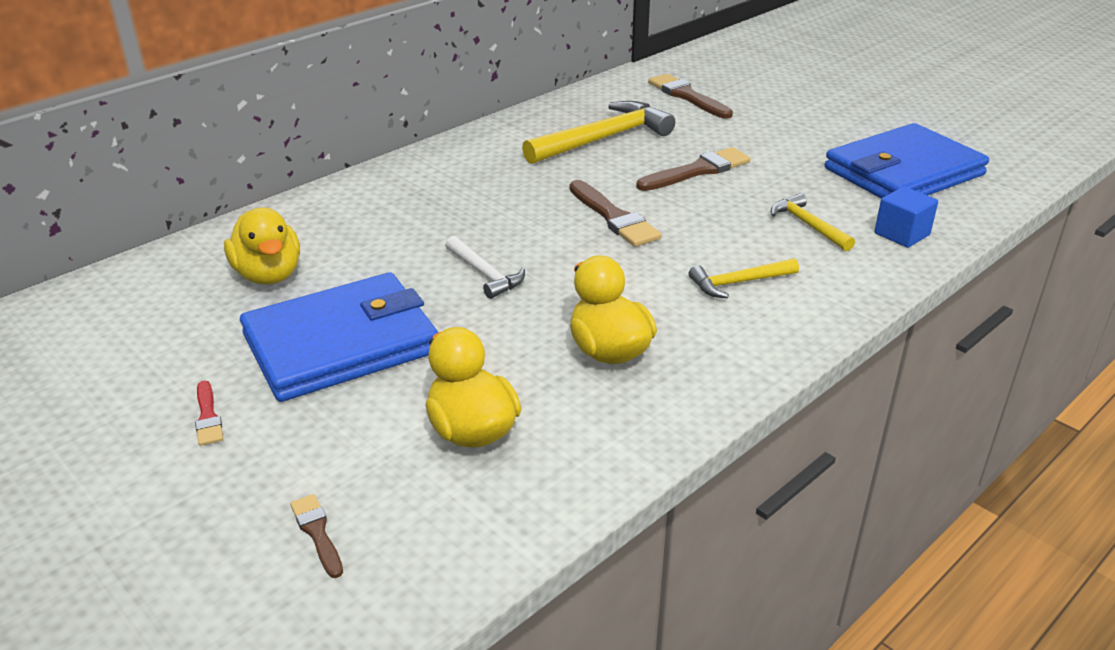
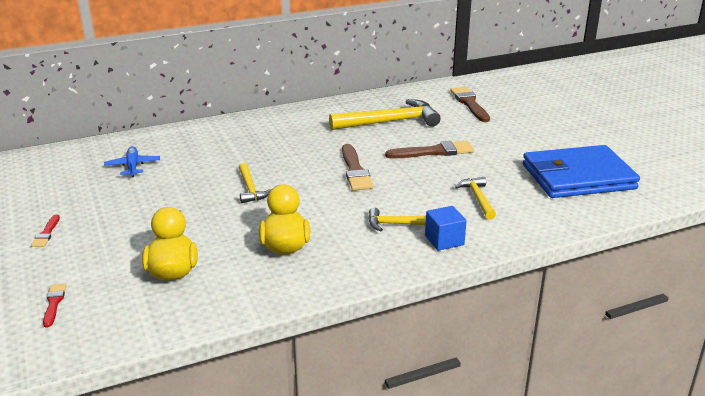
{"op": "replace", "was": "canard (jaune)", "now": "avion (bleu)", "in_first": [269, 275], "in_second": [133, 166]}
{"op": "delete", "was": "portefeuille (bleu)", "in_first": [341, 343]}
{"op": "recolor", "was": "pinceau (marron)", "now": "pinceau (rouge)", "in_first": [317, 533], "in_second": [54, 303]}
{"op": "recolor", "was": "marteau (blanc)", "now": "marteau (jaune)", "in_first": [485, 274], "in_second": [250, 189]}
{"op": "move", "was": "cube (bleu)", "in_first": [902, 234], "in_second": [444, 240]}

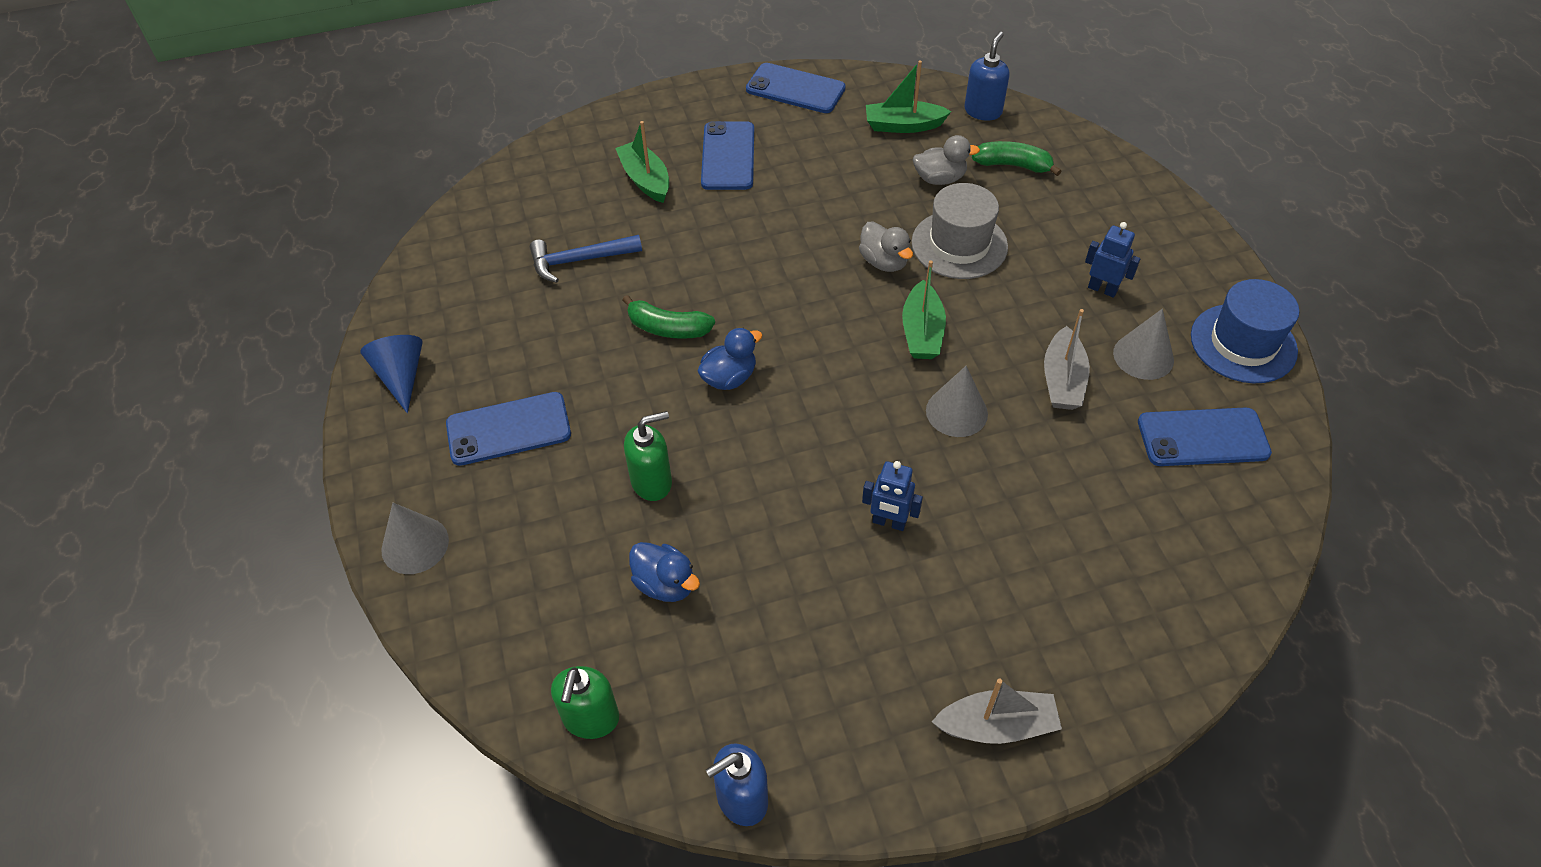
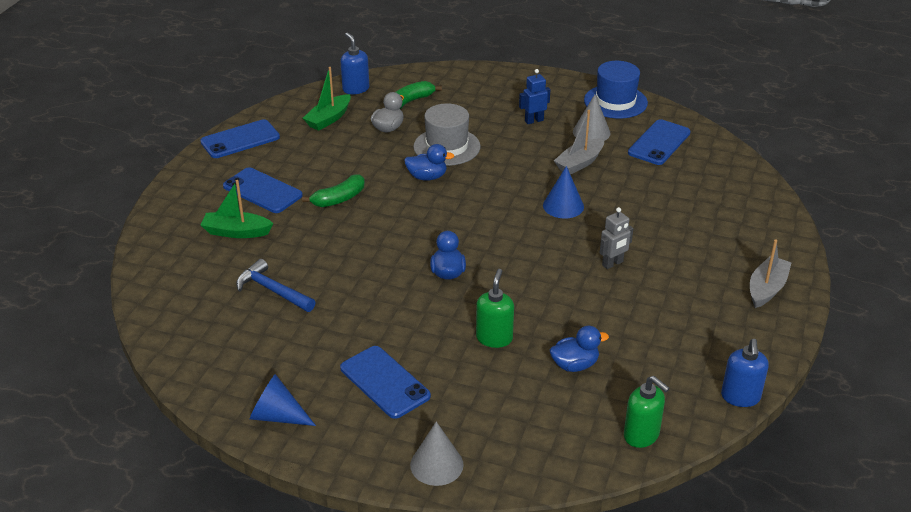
{"op": "rotate", "was": "téléphone (bleu)", "in_first": [508, 429], "in_second": [384, 382], "clockwise": -60}
{"op": "rotate", "was": "marteau (bleu)", "in_first": [579, 260], "in_second": [273, 290], "clockwise": 105}
{"op": "move", "was": "banane (vert)", "in_first": [668, 328], "in_second": [339, 199]}
{"op": "recolor", "was": "canard (gris)", "now": "canard (bleu)", "in_first": [884, 262], "in_second": [427, 177]}
{"op": "recolor", "was": "robot (bleu)", "now": "robot (gris)", "in_first": [889, 522], "in_second": [612, 263]}
{"op": "delete", "was": "bateau (vert)", "in_first": [922, 332]}
{"op": "recolor", "was": "cône (gris)", "now": "cône (bleu)", "in_first": [956, 412], "in_second": [563, 206]}
{"op": "rotate", "was": "bateau (gris)", "in_first": [1062, 380], "in_second": [579, 163], "clockwise": 90}

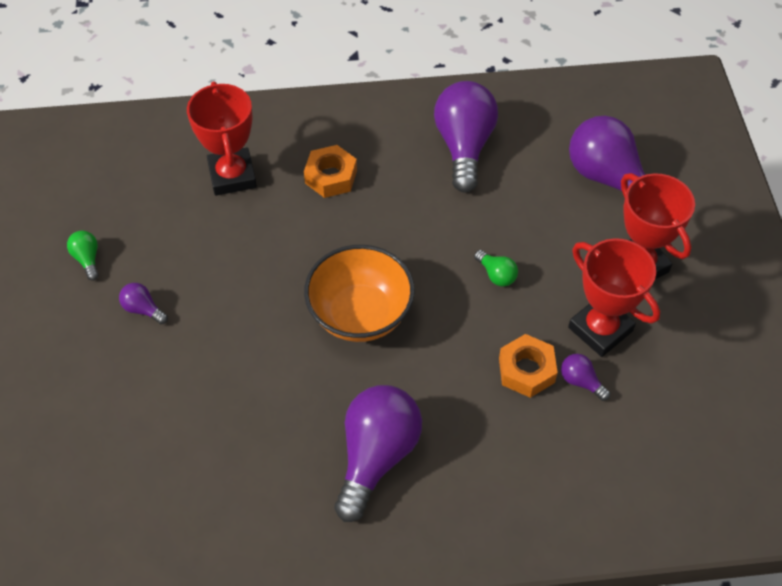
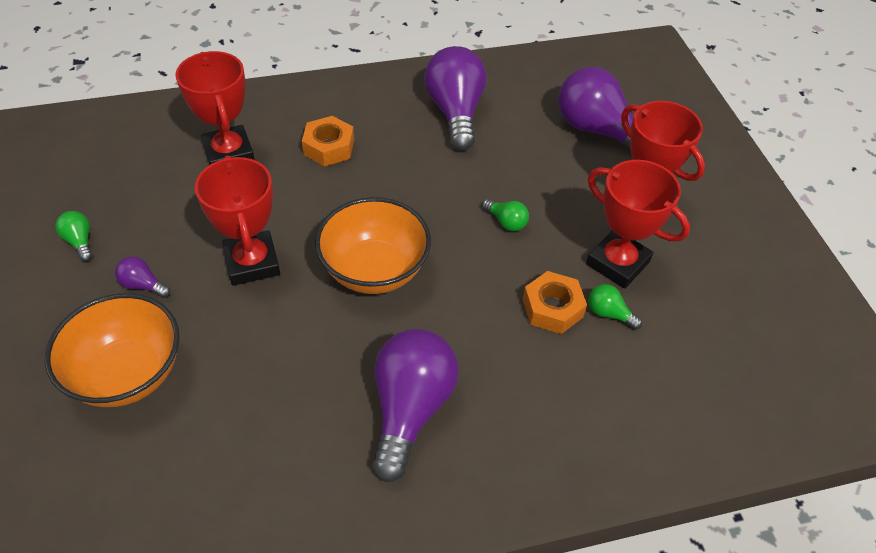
{"op": "recolor", "was": "ampoule (violet)", "now": "ampoule (vert)", "in_first": [581, 381], "in_second": [609, 313]}
{"op": "insert", "now": "bol (orange)", "in_second": [128, 374]}
{"op": "insert", "now": "trophée (rouge)", "in_second": [252, 262]}

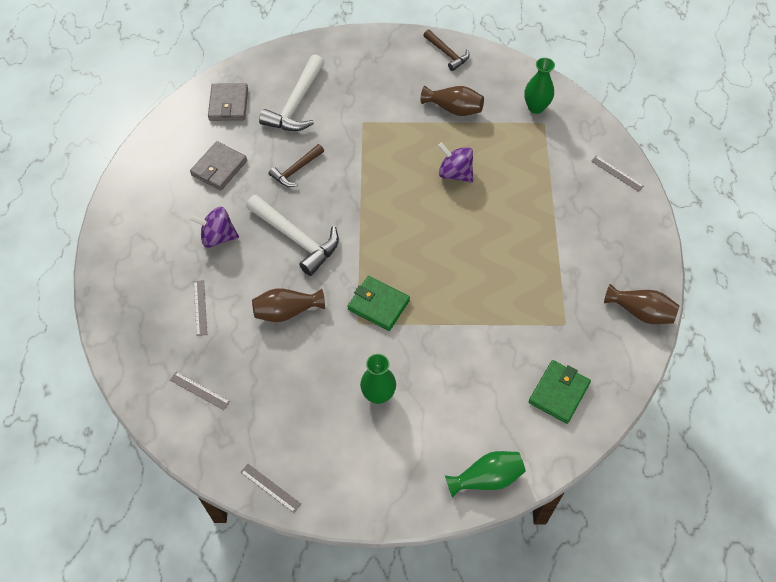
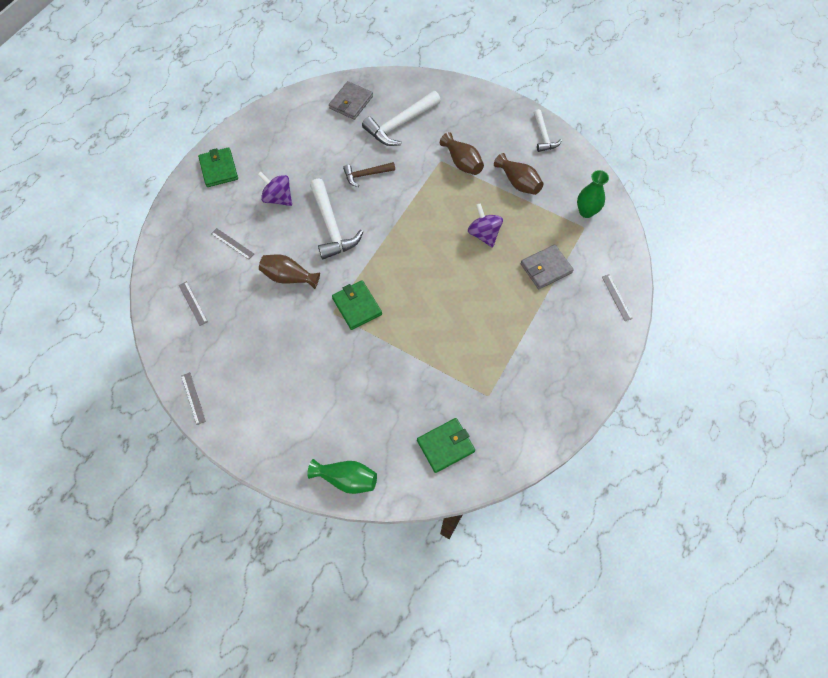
{"op": "move", "was": "portefeuille (gris)", "in_first": [219, 168], "in_second": [546, 268]}
{"op": "rotate", "was": "règle (gris)", "in_first": [200, 307], "in_second": [232, 244], "clockwise": -75}
{"op": "delete", "was": "vase (vert)", "in_first": [378, 394]}
{"op": "recolor", "was": "marteau (marron)", "now": "marteau (blanc)", "in_first": [447, 54], "in_second": [543, 136]}
{"op": "move", "was": "vase (marron)", "in_first": [640, 312], "in_second": [462, 162]}
{"op": "insert", "now": "portefeuille (vert)", "in_second": [219, 169]}

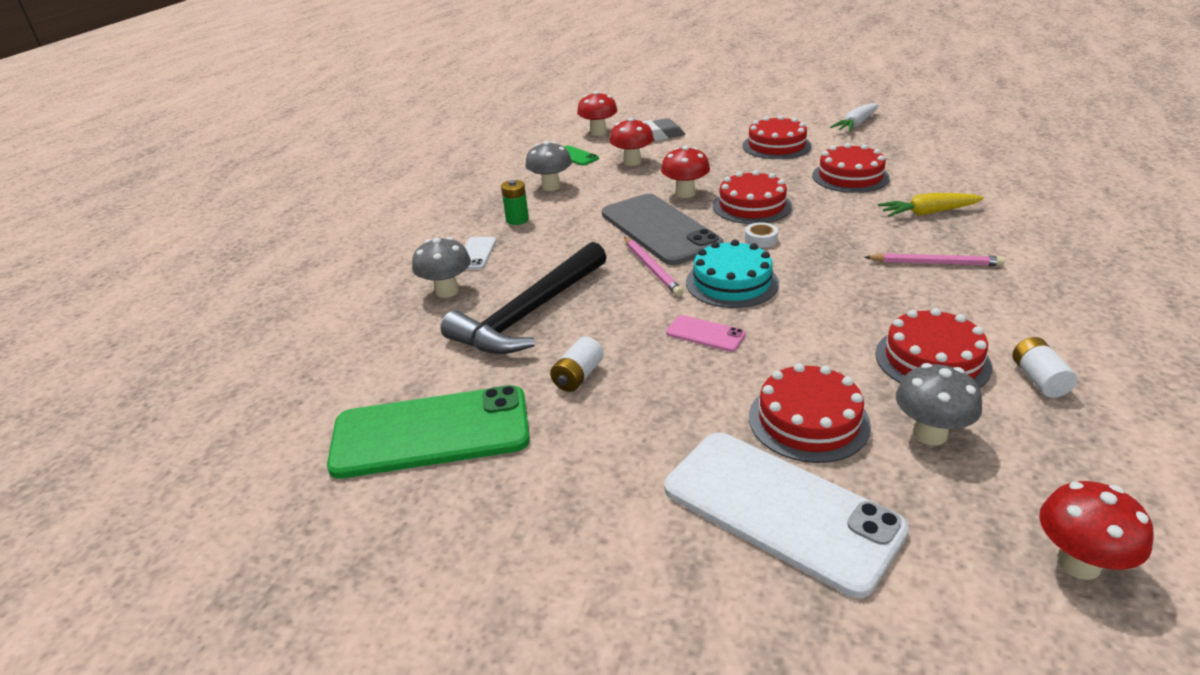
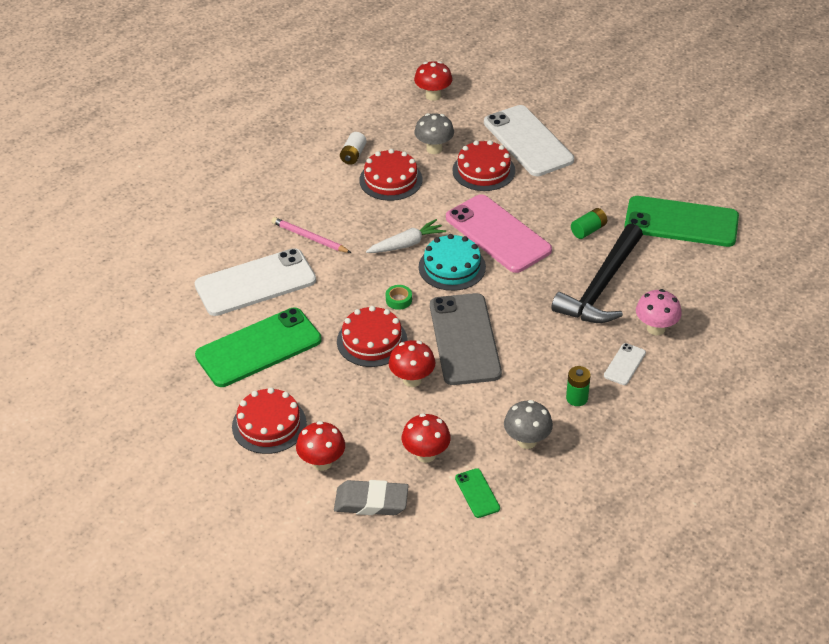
{"op": "recolor", "was": "champignon (gris)", "now": "champignon (rose)", "in_first": [447, 291], "in_second": [656, 328]}
{"op": "rotate", "was": "marteau (noir)", "in_first": [529, 313], "in_second": [601, 286], "clockwise": 150}
{"op": "recolor", "was": "pile (blanc)", "now": "pile (vert)", "in_first": [578, 376], "in_second": [588, 230]}
{"op": "move", "was": "champignon (rouge)", "in_first": [598, 132], "in_second": [322, 462]}
{"op": "delete", "was": "crayon (rose)", "in_first": [651, 268]}
{"op": "resize", "was": "téléphone (rose)", "in_first": [705, 334], "in_second": [498, 234], "ratio": 2.29}
{"op": "recolor", "was": "ruban adhésif (blanc)", "now": "ruban adhésif (vert)", "in_first": [760, 239], "in_second": [398, 300]}
{"op": "replace", "was": "gâteau (rouge)", "now": "téléphone (vert)", "in_first": [850, 177], "in_second": [259, 348]}
{"op": "move", "was": "carotte (blanc)", "in_first": [856, 124], "in_second": [407, 244]}
{"op": "replace", "was": "carotte (jaune)", "now": "téléphone (blanc)", "in_first": [927, 213], "in_second": [255, 283]}

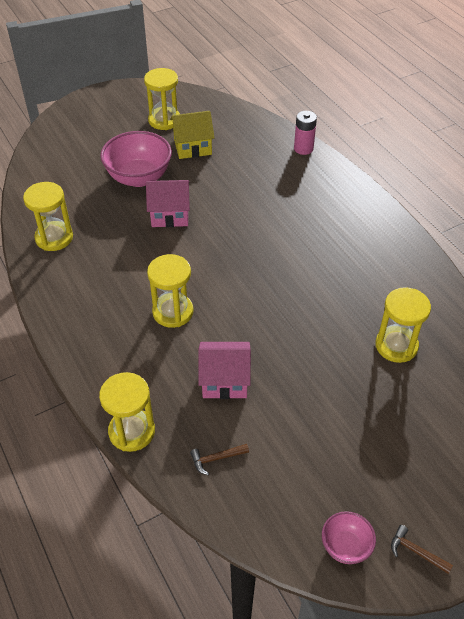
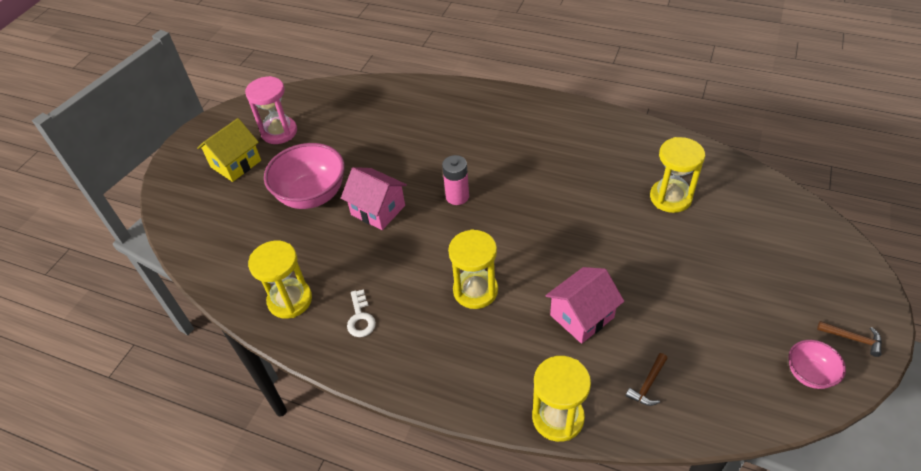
{"op": "recolor", "was": "sablier (jaune)", "now": "sablier (rose)", "in_first": [164, 120], "in_second": [279, 132]}
{"op": "rotate", "was": "maison (rose)", "in_first": [170, 214], "in_second": [378, 210], "clockwise": 75}
{"op": "move", "was": "maison (jaune)", "in_first": [192, 147], "in_second": [236, 164]}
{"op": "move", "was": "pile (rose)", "in_first": [303, 148], "in_second": [457, 196]}
{"op": "rotate", "was": "marteau (marron)", "in_first": [416, 552], "in_second": [853, 338], "clockwise": -150}
{"op": "insert", "now": "clé (blanc)", "in_second": [360, 318]}

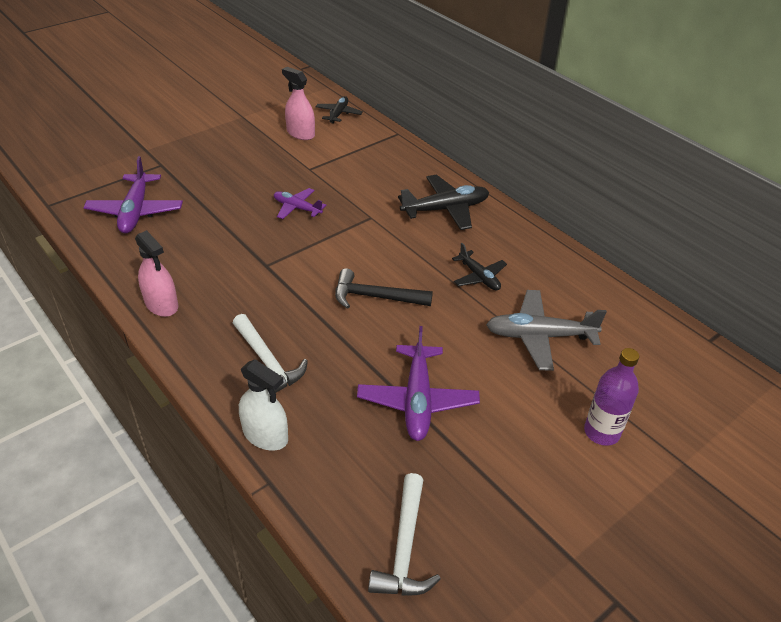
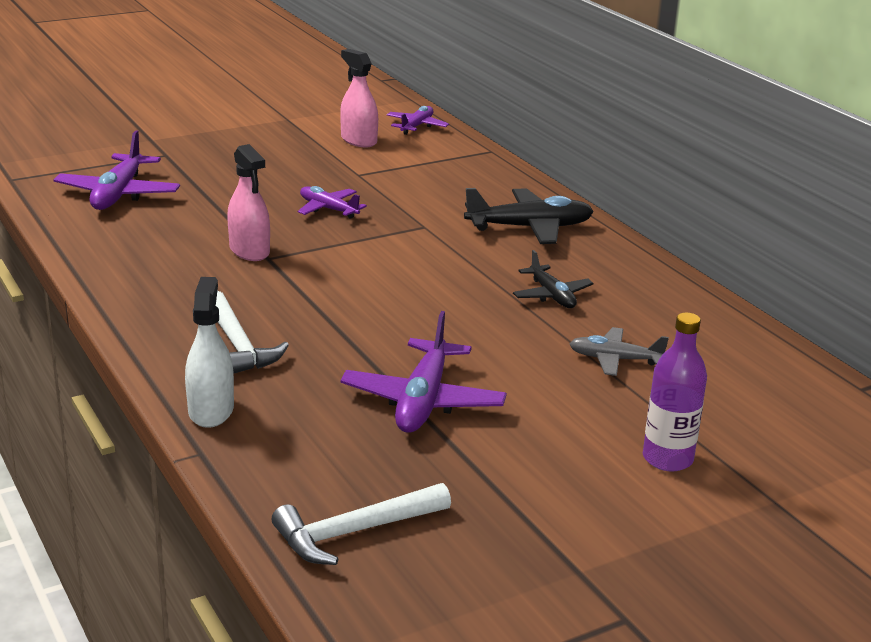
{"op": "move", "was": "vaporisateur (rose)", "in_first": [161, 304], "in_second": [249, 251]}
{"op": "rotate", "was": "vaporisateur (blanc)", "in_first": [265, 435], "in_second": [211, 410], "clockwise": -135}
{"op": "recolor", "was": "avion (noir)", "now": "avion (violet)", "in_first": [338, 114], "in_second": [417, 126]}
{"op": "delete", "was": "marteau (noir)", "in_first": [375, 297]}
{"op": "rotate", "was": "marteau (blanc)", "in_first": [404, 547], "in_second": [355, 532], "clockwise": 45}
{"op": "resize", "was": "avion (gris)", "in_first": [539, 336], "in_second": [614, 359], "ratio": 0.61}

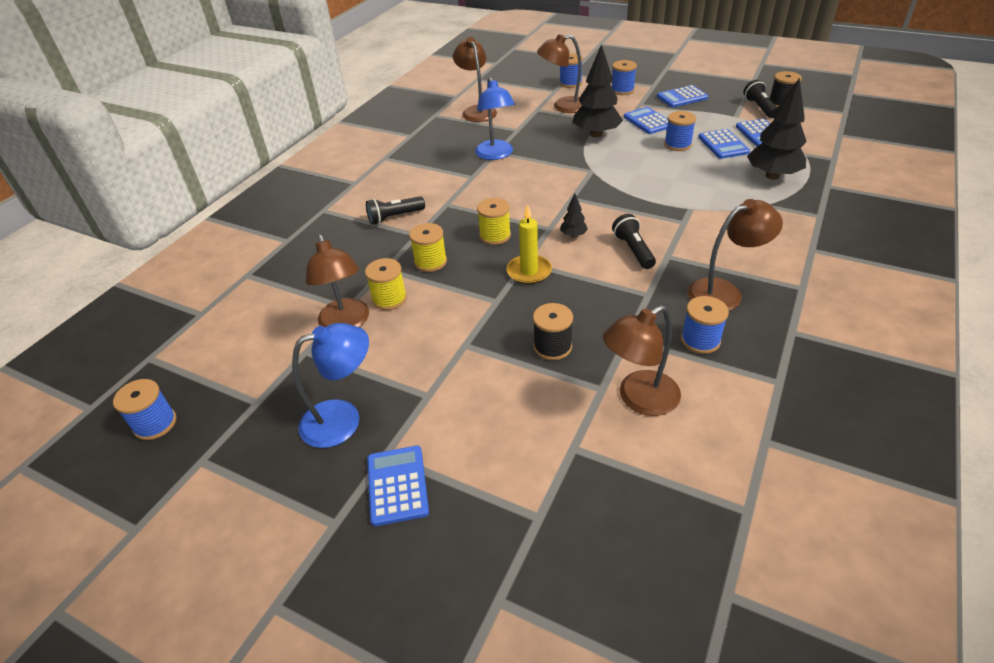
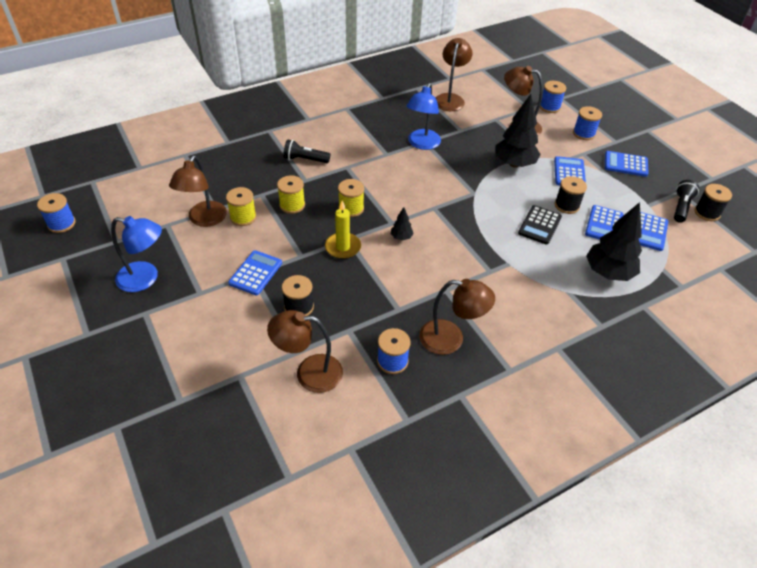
{"op": "move", "was": "calculatrice (bleu)", "in_first": [397, 485], "in_second": [255, 273]}
{"op": "delete", "was": "lampe de poche (noir)", "in_first": [633, 250]}
{"op": "recolor", "was": "bobine (bleu)", "now": "bobine (noir)", "in_first": [677, 144], "in_second": [567, 205]}
{"op": "insert", "now": "calculatrice (noir)", "in_second": [539, 225]}

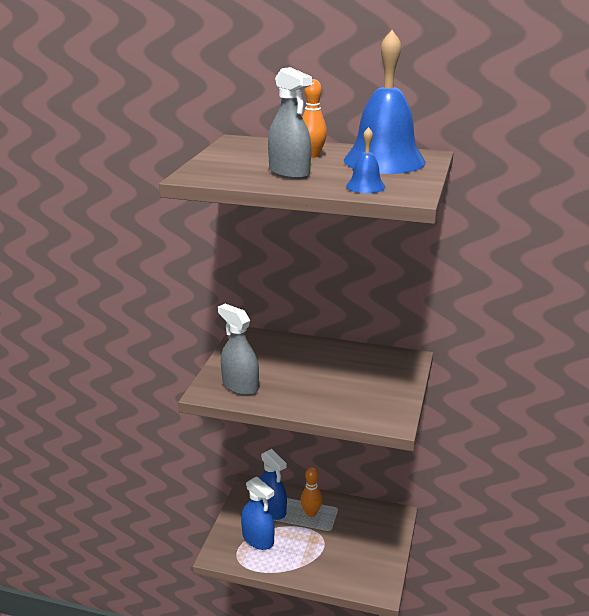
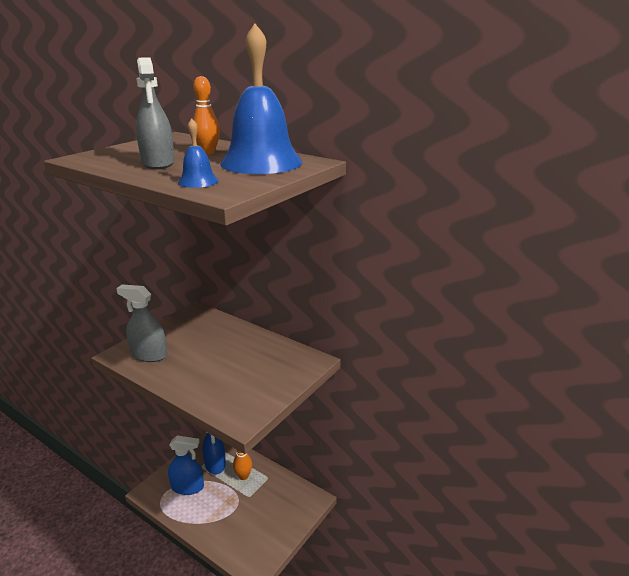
{"op": "rotate", "was": "vaporisateur (gris)", "in_first": [240, 386], "in_second": [149, 354], "clockwise": -45}
{"op": "rotate", "was": "vaporisateur (bleu)", "in_first": [258, 539], "in_second": [187, 487], "clockwise": -60}

